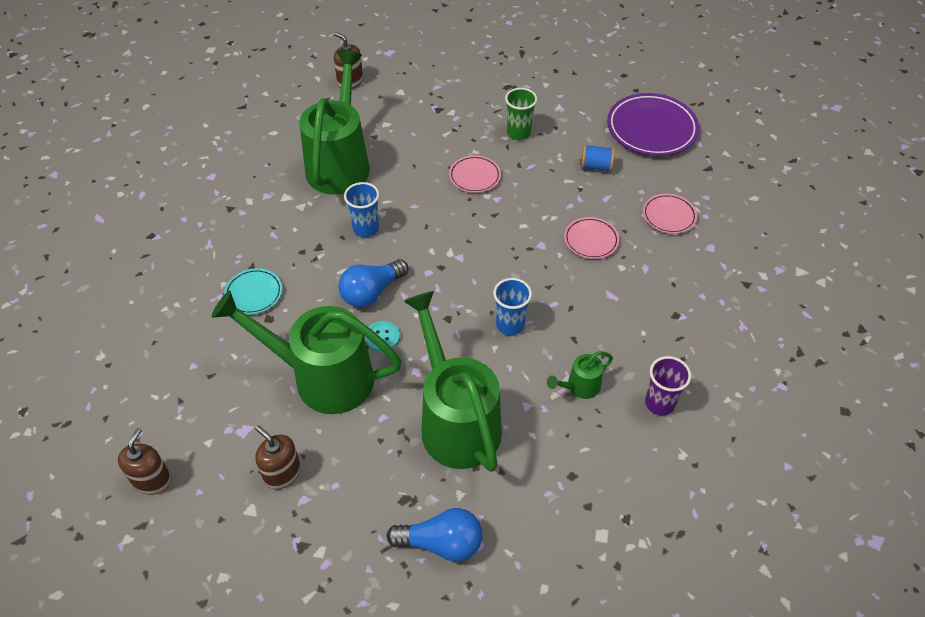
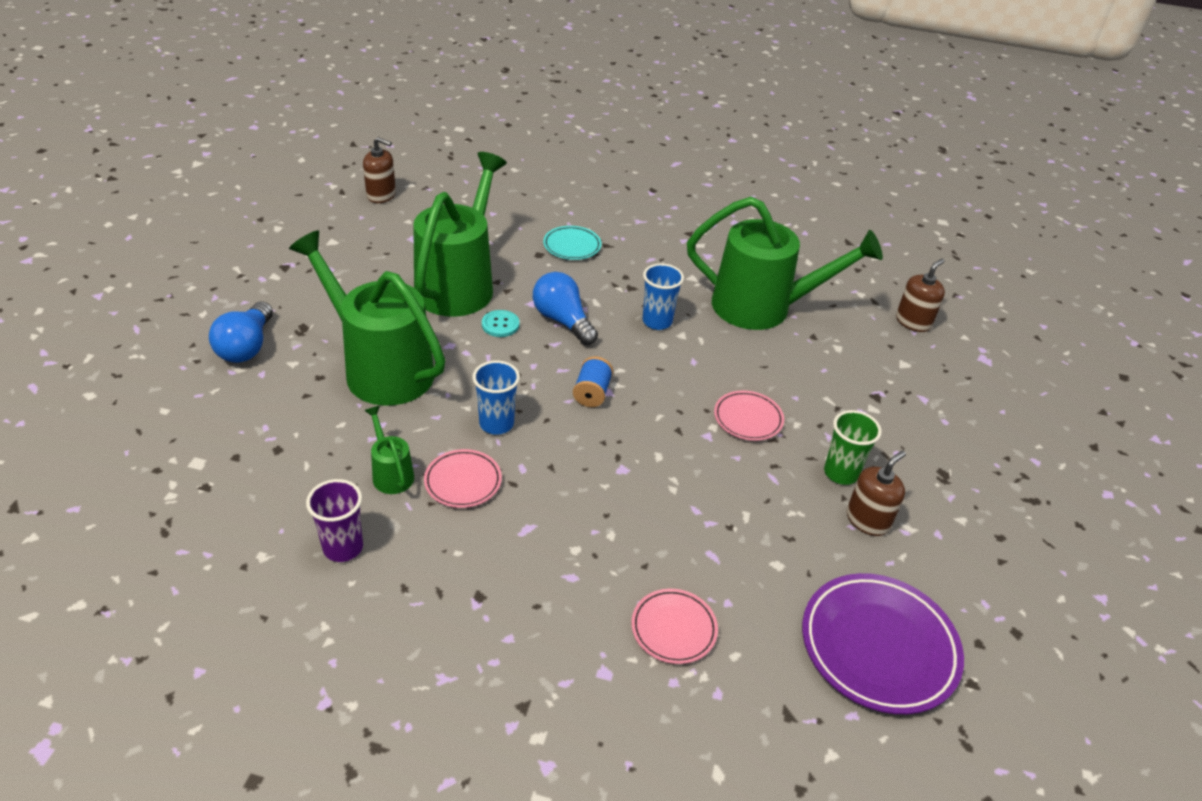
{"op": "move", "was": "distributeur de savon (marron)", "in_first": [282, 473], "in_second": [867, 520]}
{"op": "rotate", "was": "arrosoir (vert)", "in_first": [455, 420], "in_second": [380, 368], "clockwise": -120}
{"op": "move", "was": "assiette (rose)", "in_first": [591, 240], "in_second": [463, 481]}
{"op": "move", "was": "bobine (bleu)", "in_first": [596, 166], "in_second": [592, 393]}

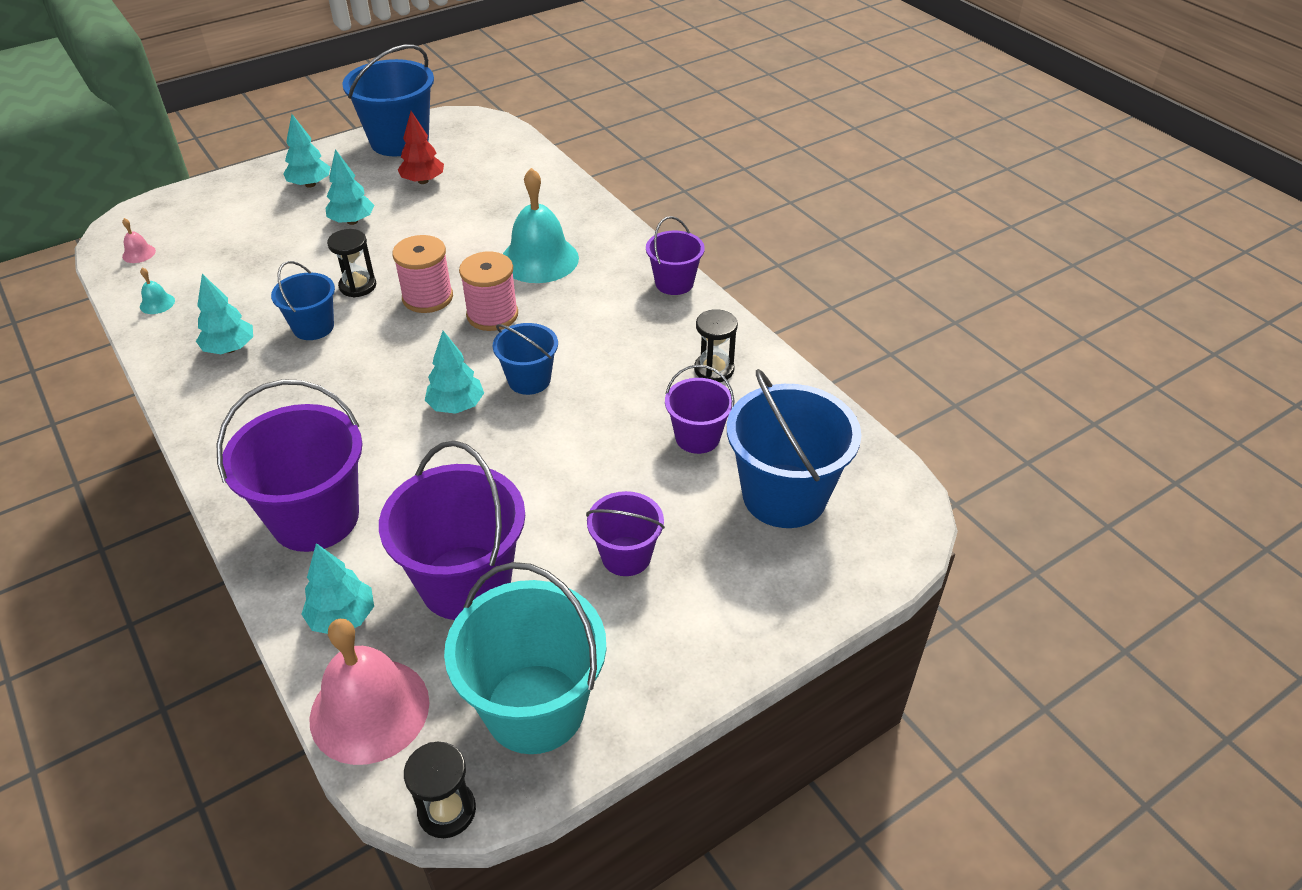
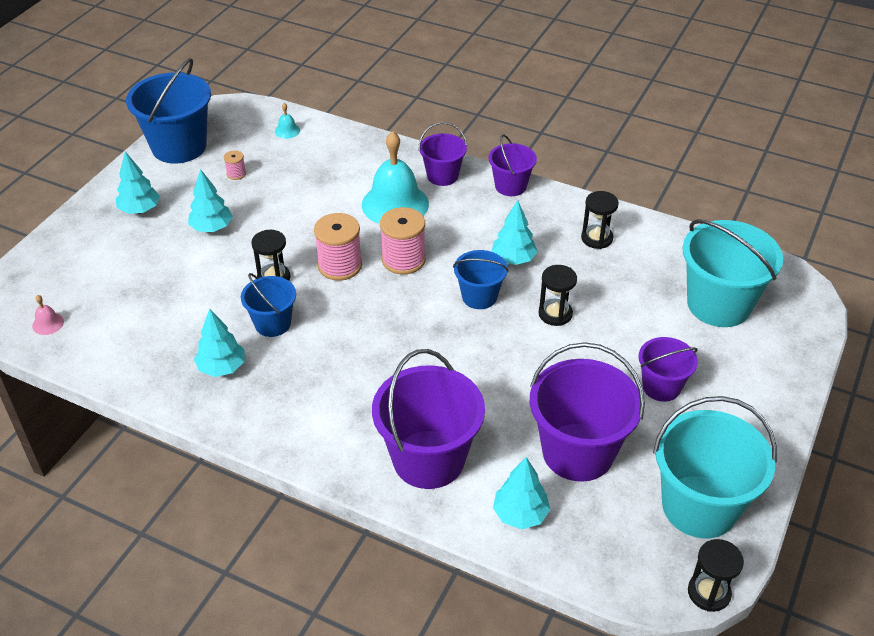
{"op": "move", "was": "cloche (turquoise)", "in_first": [157, 303], "in_second": [287, 131]}
{"op": "delete", "was": "cloche (rose)", "in_first": [369, 710]}
{"op": "replace", "was": "arbre (rouge)", "now": "bobine (rose)", "in_first": [423, 181], "in_second": [236, 174]}
{"op": "move", "was": "arbre (turquoise)", "in_first": [456, 406], "in_second": [513, 259]}
{"op": "move", "was": "seau (violet)", "in_first": [697, 437], "in_second": [442, 176]}
{"op": "recolor", "was": "seau (bleu)", "now": "seau (turquoise)", "in_first": [784, 496], "in_second": [718, 304]}
{"op": "insert", "now": "sablier (noir)", "in_second": [555, 314]}

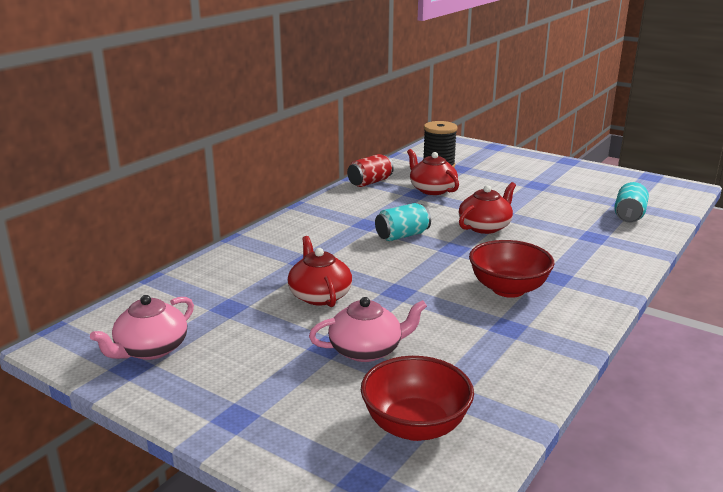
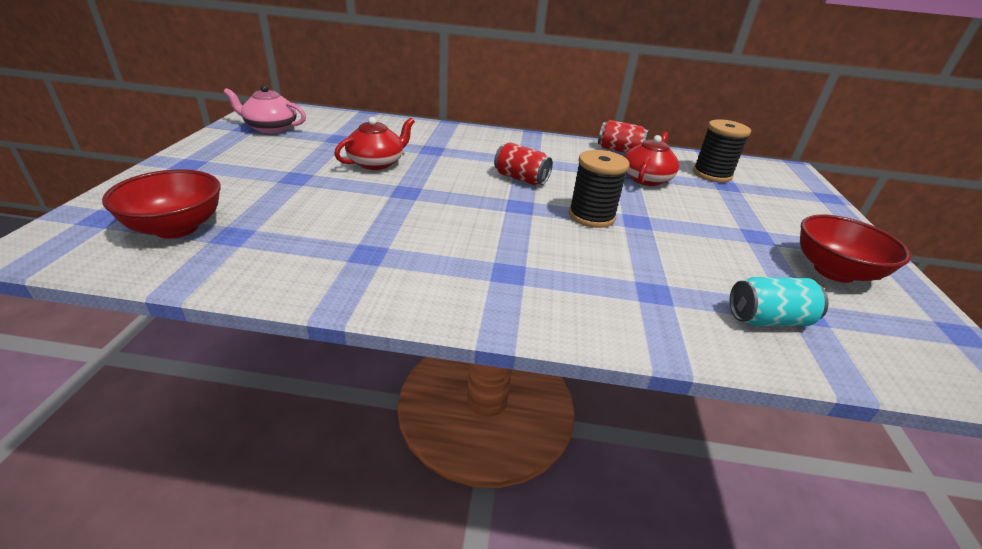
{"op": "delete", "was": "théière (rose)", "in_first": [367, 350]}
{"op": "recolor", "was": "canette (turquoise)", "now": "canette (rouge)", "in_first": [402, 235], "in_second": [521, 179]}
{"op": "replace", "was": "théière (rouge)", "now": "bobine (noir)", "in_first": [485, 227], "in_second": [591, 216]}
{"op": "move", "was": "bol (rouge)", "in_first": [508, 289], "in_second": [834, 271]}

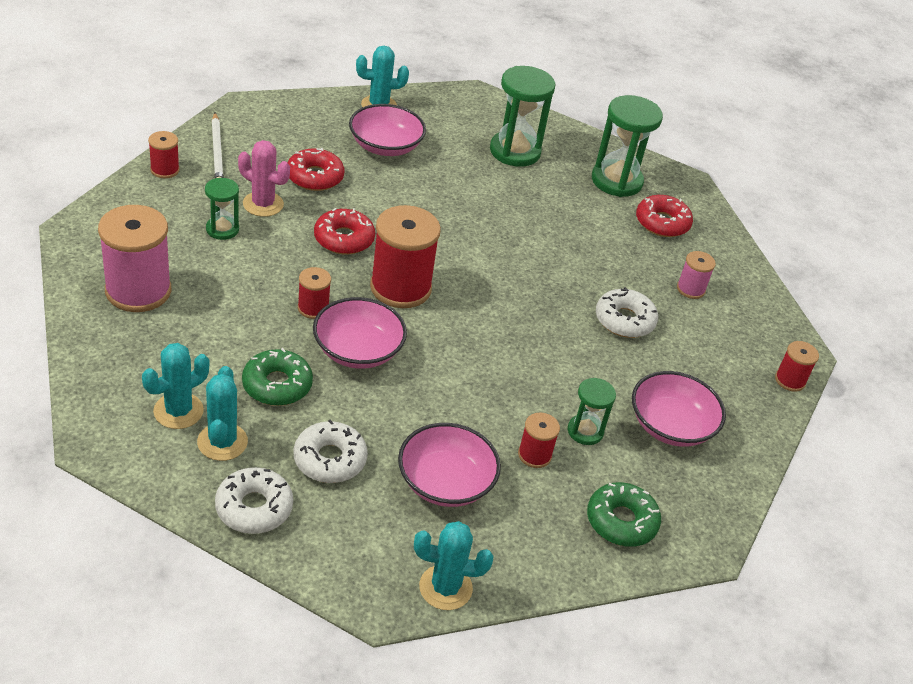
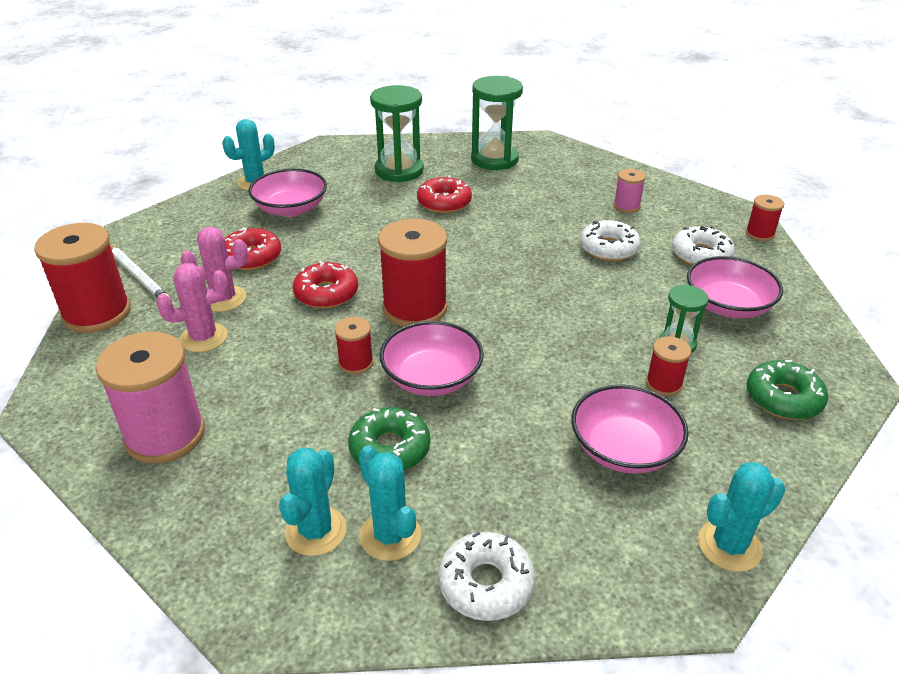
{"op": "resize", "was": "bobine (rouge)", "in_first": [165, 170], "in_second": [97, 313], "ratio": 2.02}
{"op": "replace", "was": "sablier (vert)", "now": "cactus (rose)", "in_first": [222, 229], "in_second": [203, 338]}
{"op": "move", "was": "beignet (blanc)", "in_first": [330, 459], "in_second": [701, 255]}
{"op": "move", "was": "beignet (rouge)", "in_first": [662, 223], "in_second": [444, 202]}

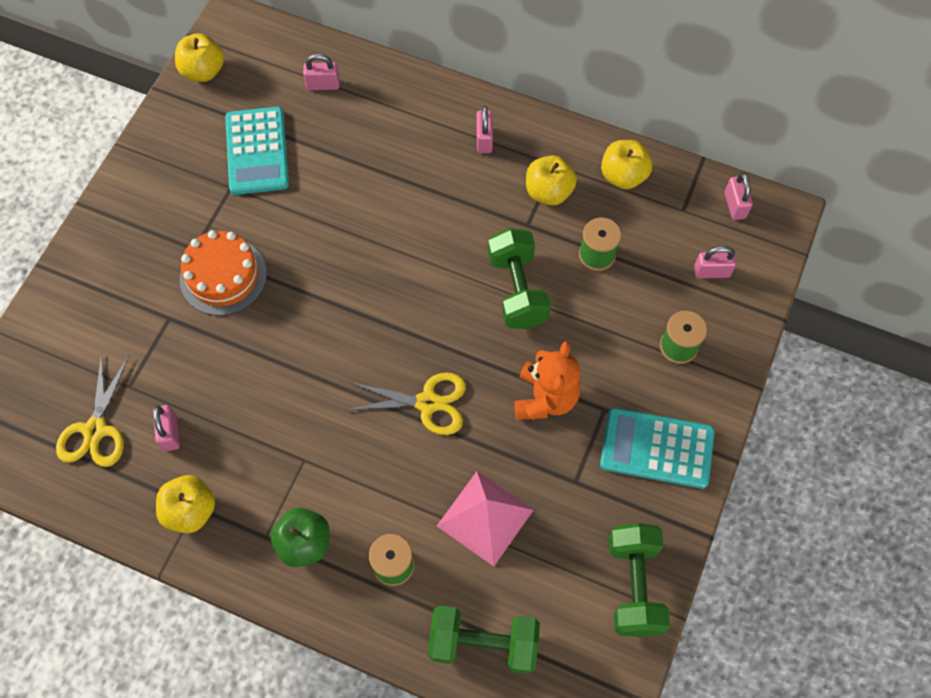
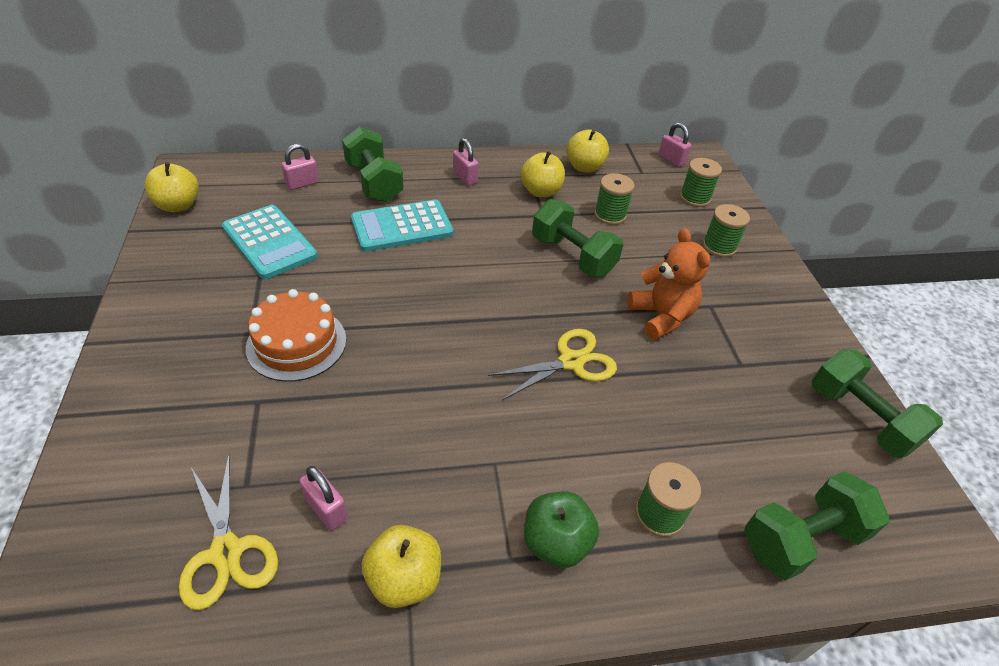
{"op": "delete", "was": "pyramide (rose)", "in_first": [485, 518]}
{"op": "move", "was": "calculatrice (turquoise)", "in_first": [656, 448], "in_second": [402, 226]}
{"op": "replace", "was": "cadenas (rose)", "now": "bobine (vert)", "in_first": [711, 272], "in_second": [695, 198]}
{"op": "insert", "now": "haltère (vert)", "in_second": [374, 182]}

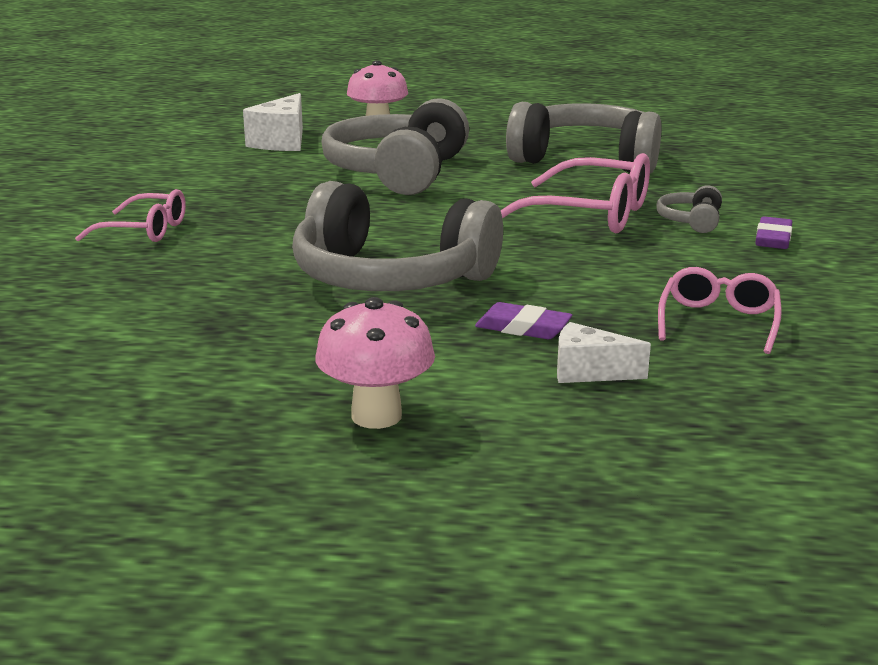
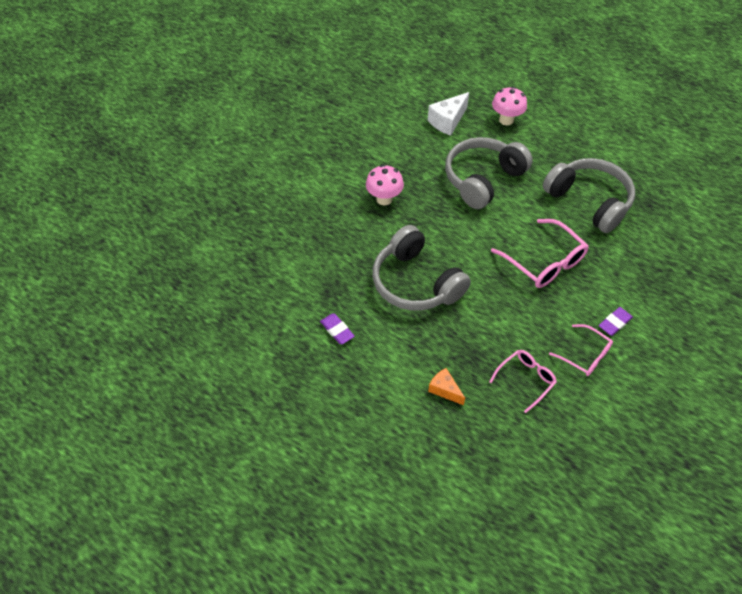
{"op": "move", "was": "lunettes (rose)", "in_first": [145, 231], "in_second": [585, 355]}
{"op": "move", "was": "champignon (rose)", "in_first": [376, 416], "in_second": [384, 199]}
{"op": "move", "was": "gomme (violet)", "in_first": [523, 328], "in_second": [337, 330]}
{"op": "recolor", "was": "fromage (blanc)", "now": "fromage (orange)", "in_first": [588, 372], "in_second": [444, 390]}
{"op": "delete", "was": "casque audio (gris)", "in_first": [691, 221]}

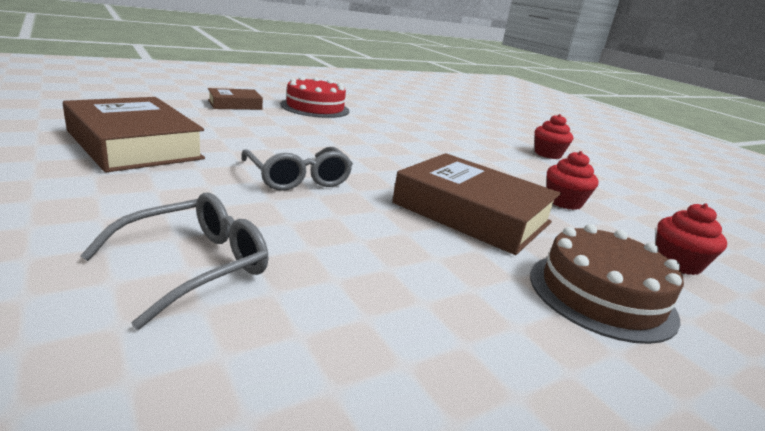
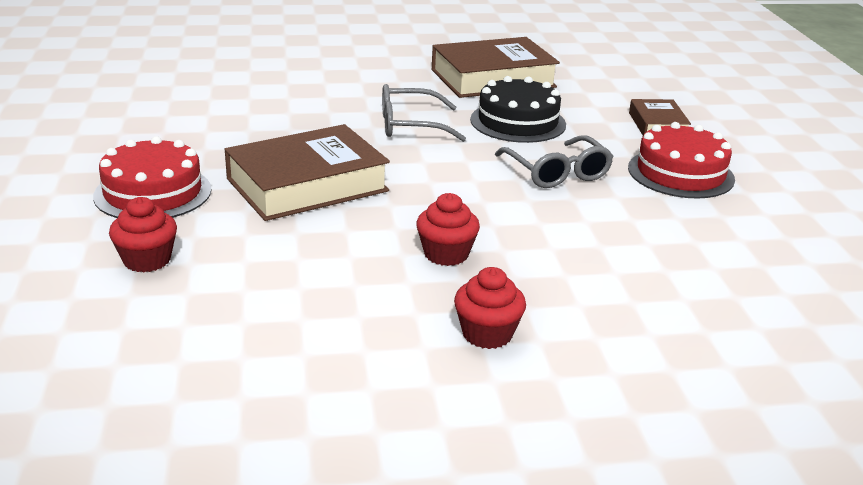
{"op": "move", "was": "lunettes (gris)", "in_first": [194, 266], "in_second": [557, 172]}
{"op": "recolor", "was": "gâteau (marron)", "now": "gâteau (rouge)", "in_first": [601, 295], "in_second": [153, 193]}
{"op": "move", "was": "muffin (rouge)", "in_first": [563, 202], "in_second": [446, 254]}
{"op": "insert", "now": "gâteau (noir)", "in_second": [518, 122]}

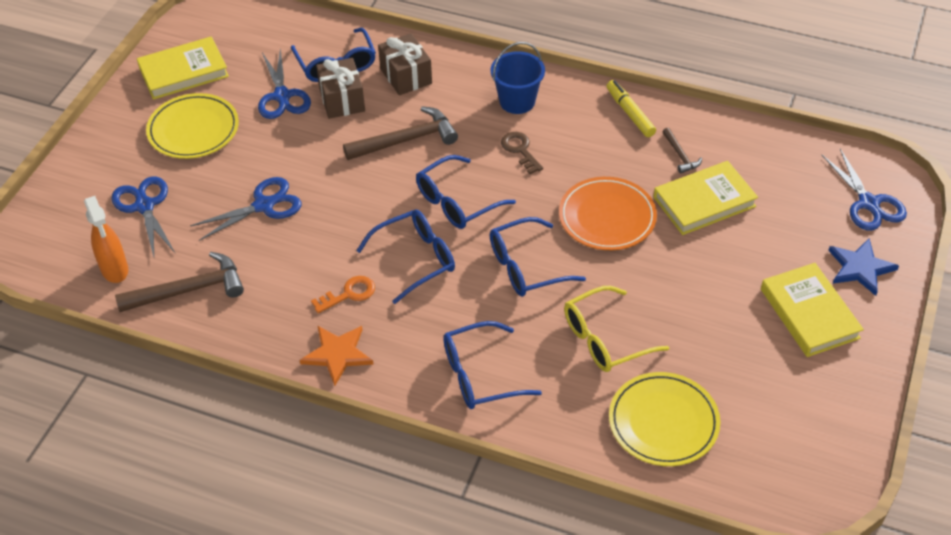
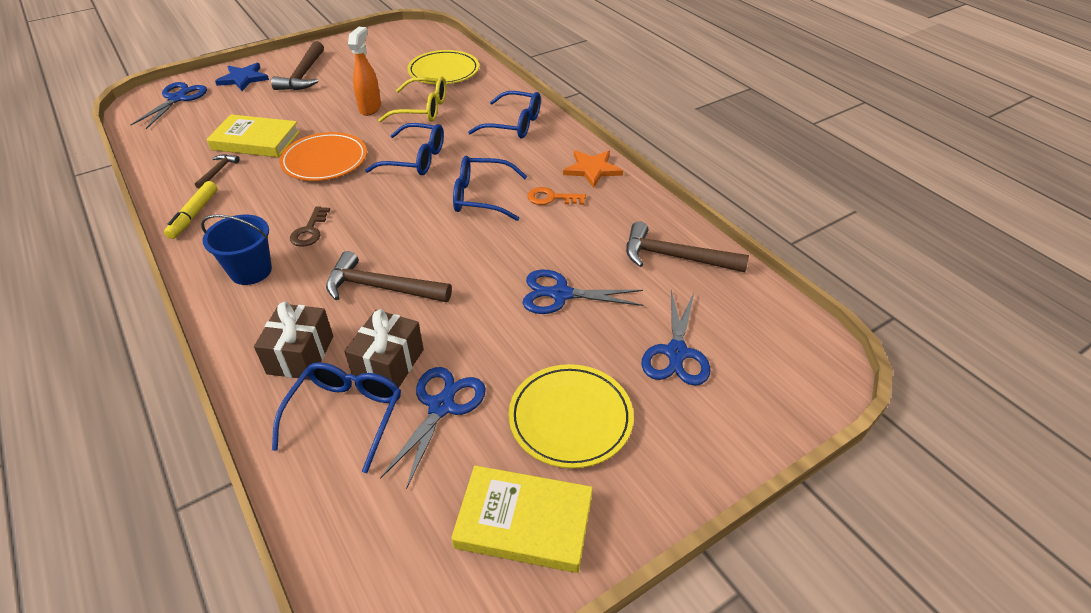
{"op": "move", "was": "vaporisateur (orange)", "in_first": [115, 270], "in_second": [370, 108]}
{"op": "delete", "was": "lunettes (bleu)", "in_first": [456, 202]}
{"op": "replace", "was": "livre (jaune)", "now": "marteau (marron)", "in_first": [809, 313], "in_second": [303, 75]}

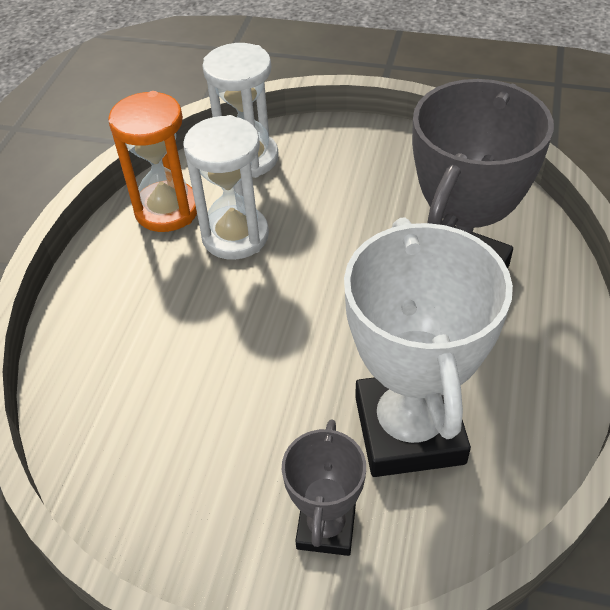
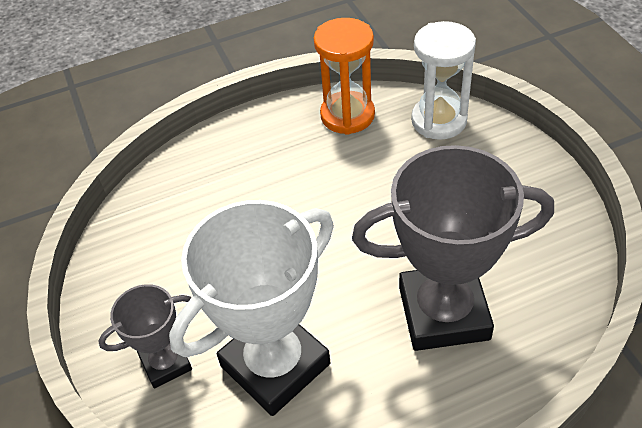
{"op": "delete", "was": "sablier (blanc)", "in_first": [235, 236]}

